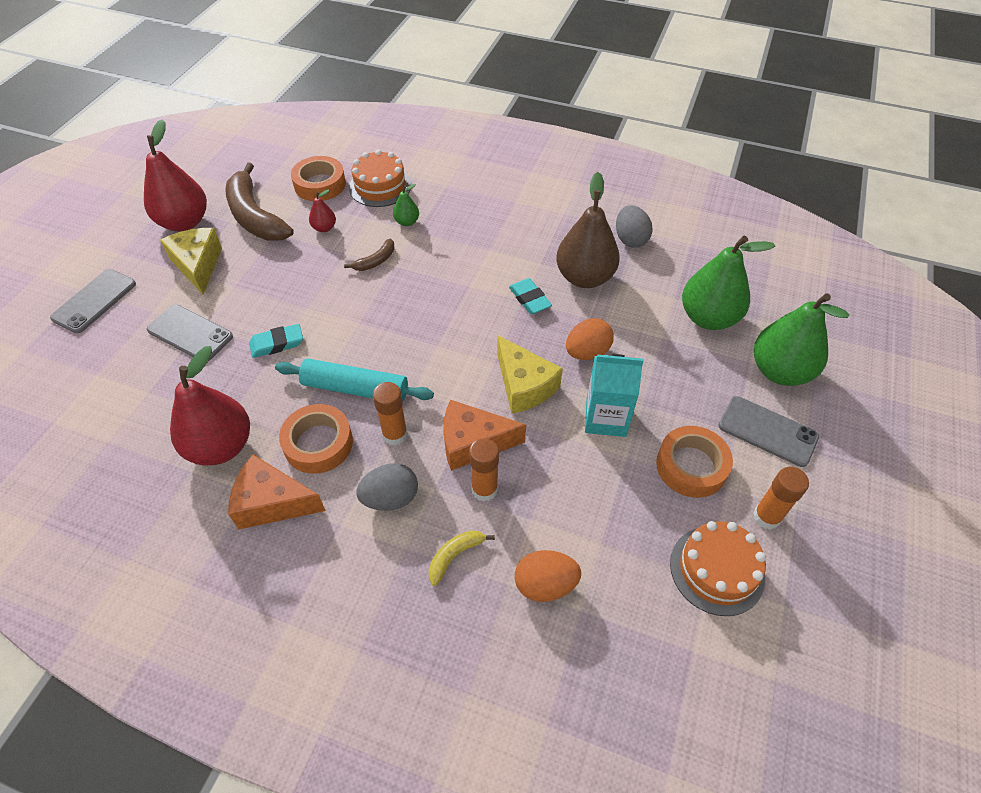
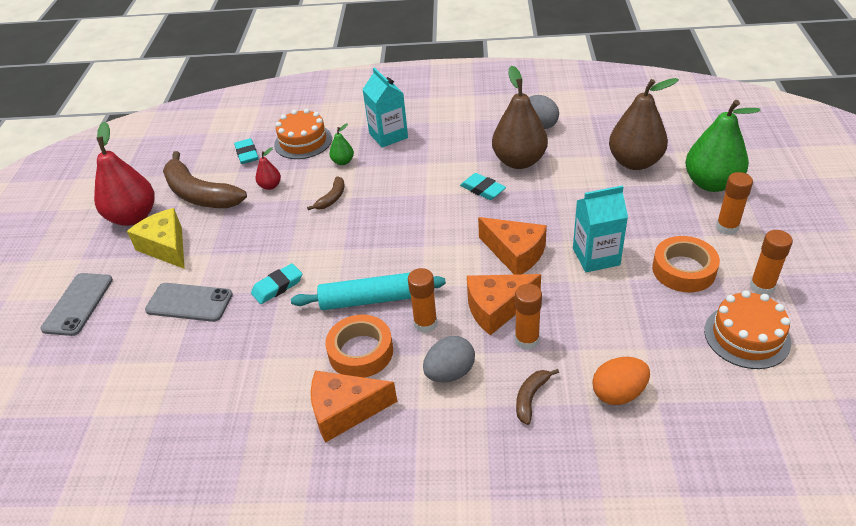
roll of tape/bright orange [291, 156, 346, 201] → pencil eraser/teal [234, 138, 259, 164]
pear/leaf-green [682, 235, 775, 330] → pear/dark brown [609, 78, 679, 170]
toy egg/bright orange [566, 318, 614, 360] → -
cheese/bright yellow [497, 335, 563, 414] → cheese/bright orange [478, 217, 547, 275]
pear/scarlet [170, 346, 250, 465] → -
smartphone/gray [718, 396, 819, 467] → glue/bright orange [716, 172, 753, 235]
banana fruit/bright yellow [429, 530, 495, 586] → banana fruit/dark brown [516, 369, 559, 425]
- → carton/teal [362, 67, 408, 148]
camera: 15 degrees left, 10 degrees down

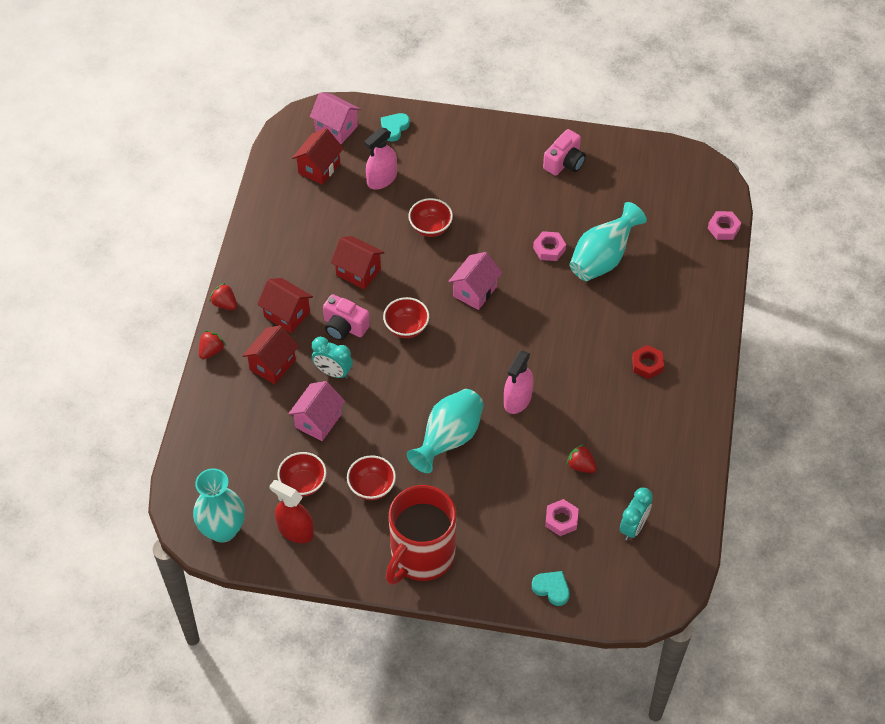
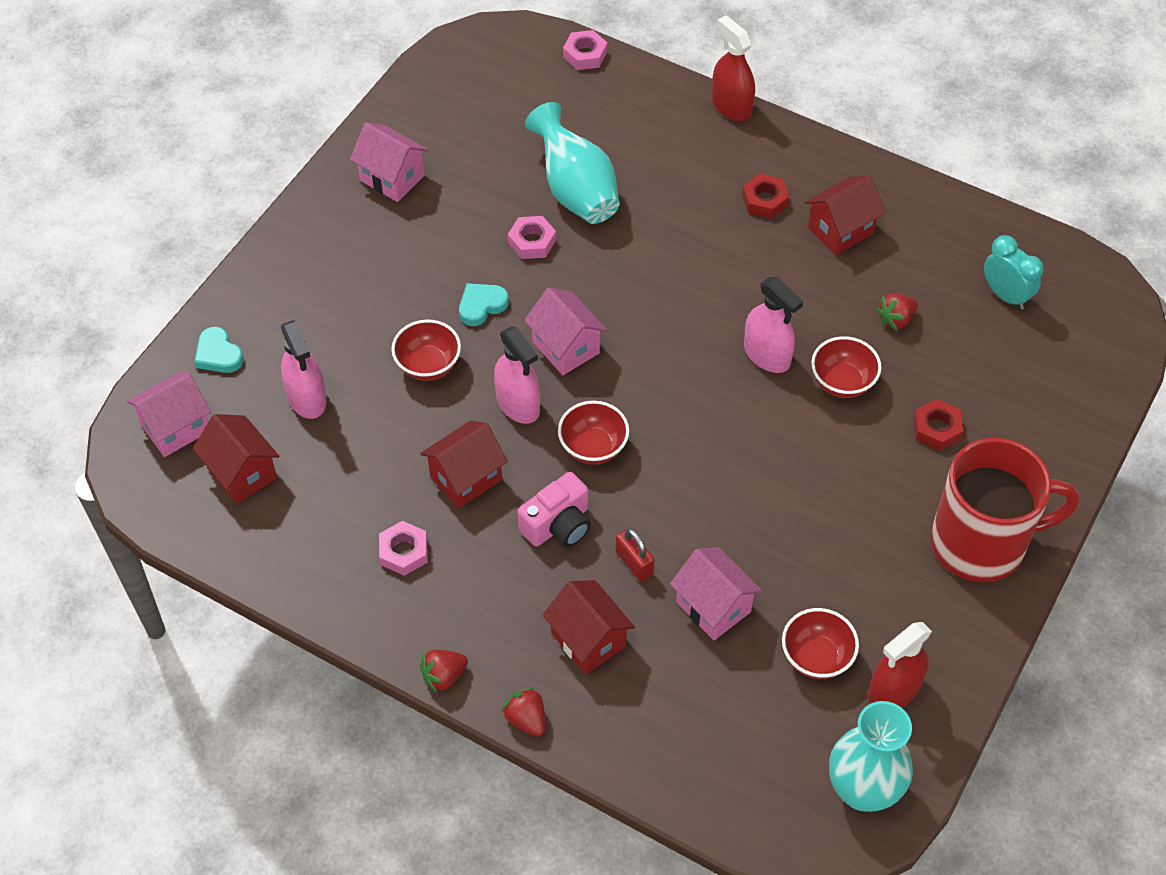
camera/pink [543, 129, 586, 176] → house/pink [350, 123, 428, 202]
house/scarlet [257, 278, 313, 333] → house/scarlet [805, 175, 886, 255], move
bedside clock/teal [312, 337, 353, 379] → small lock/scarlet [615, 528, 655, 581]
tall vase/teal [407, 389, 484, 473] → -
serving bowl/scarlet [347, 455, 396, 500] → serving bowl/scarlet [811, 336, 882, 398], move
mug/scarlet [386, 485, 456, 585] → mug/scarlet [931, 438, 1080, 582], 60 degrees counterclockwise
nut/pink [545, 499, 578, 536] → nut/pink [379, 521, 428, 576], move
heart shape/teal [532, 571, 570, 606] → heart shape/teal [459, 283, 509, 326], move
- → sprayer/scarlet [712, 15, 755, 121]
- → sprayer/pink [494, 326, 540, 424]
- → nut/scarlet [913, 399, 963, 451]
camera: 70 degrees left, 0 degrees up

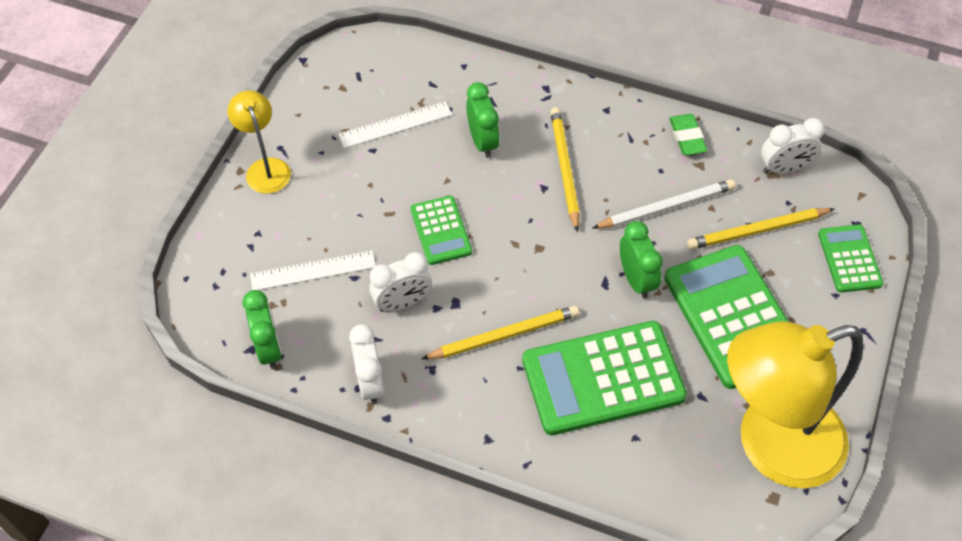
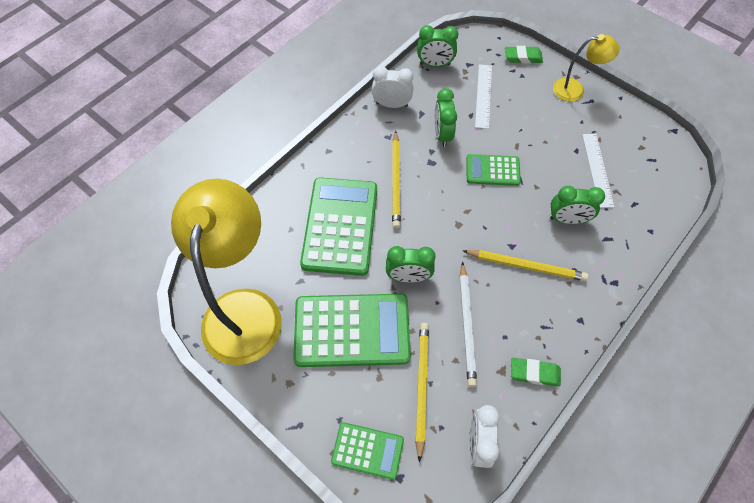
bedside clock/white [369, 252, 432, 312] → bedside clock/leaf-green [435, 88, 457, 147]
- → pencil eraser/leaf-green [505, 46, 543, 64]
camera: 110 degrees right, 5 degrees up

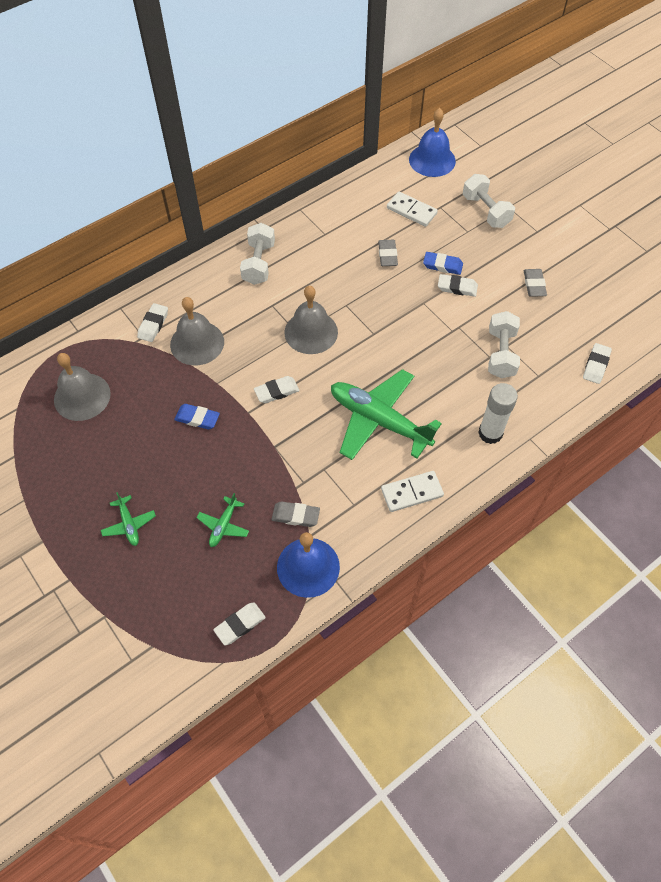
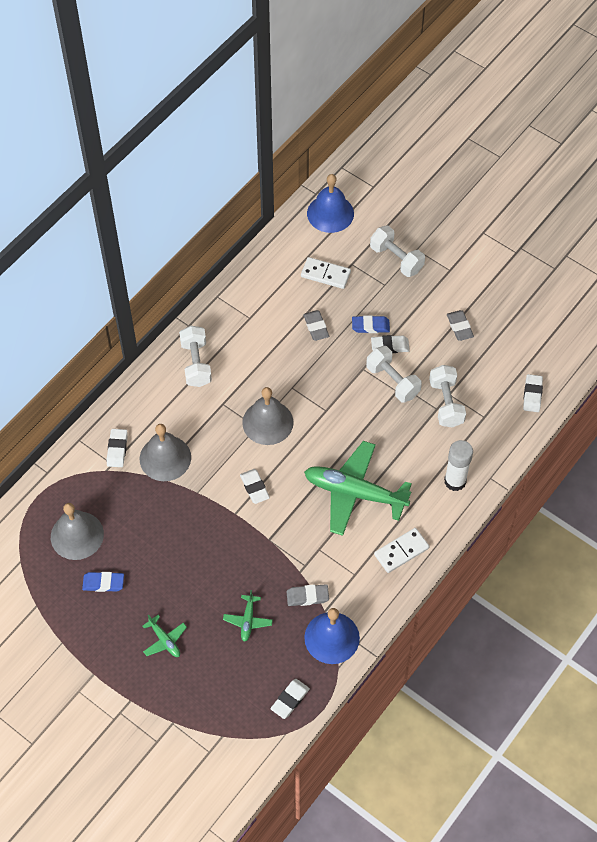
pencil eraser/white [254, 376, 299, 403] → pencil eraser/white [240, 469, 270, 504], 75 degrees counterclockwise
pencil eraser/blue [174, 404, 220, 430] → pencil eraser/blue [82, 572, 124, 592], move
- → dumbbell/white [366, 346, 422, 403]
camera: 15 degrees left, 0 degrees up

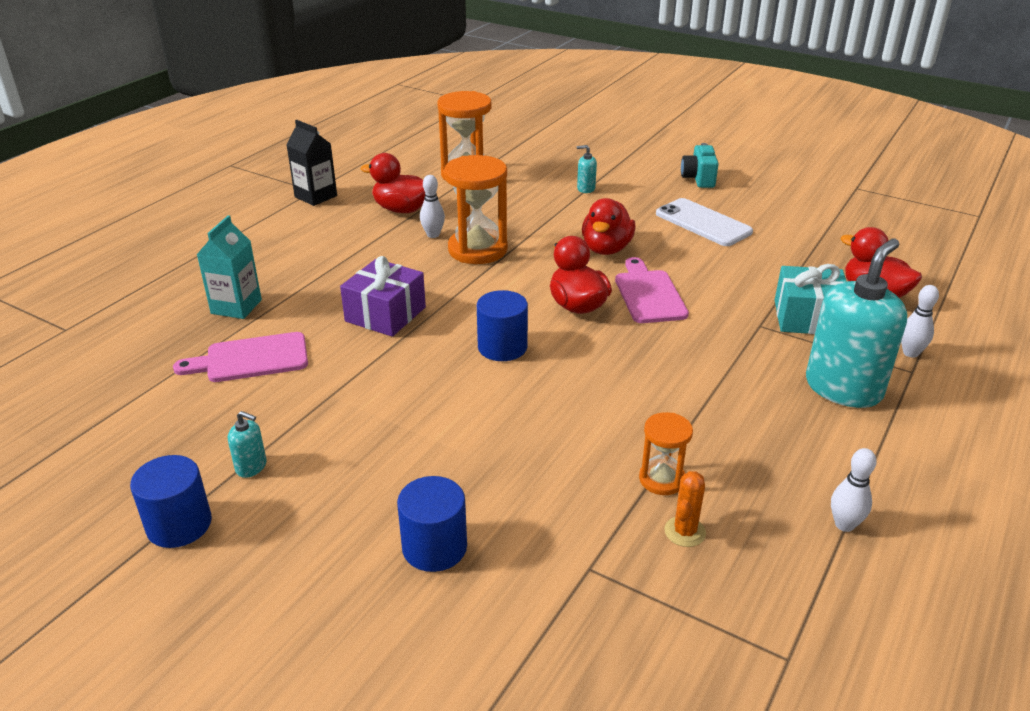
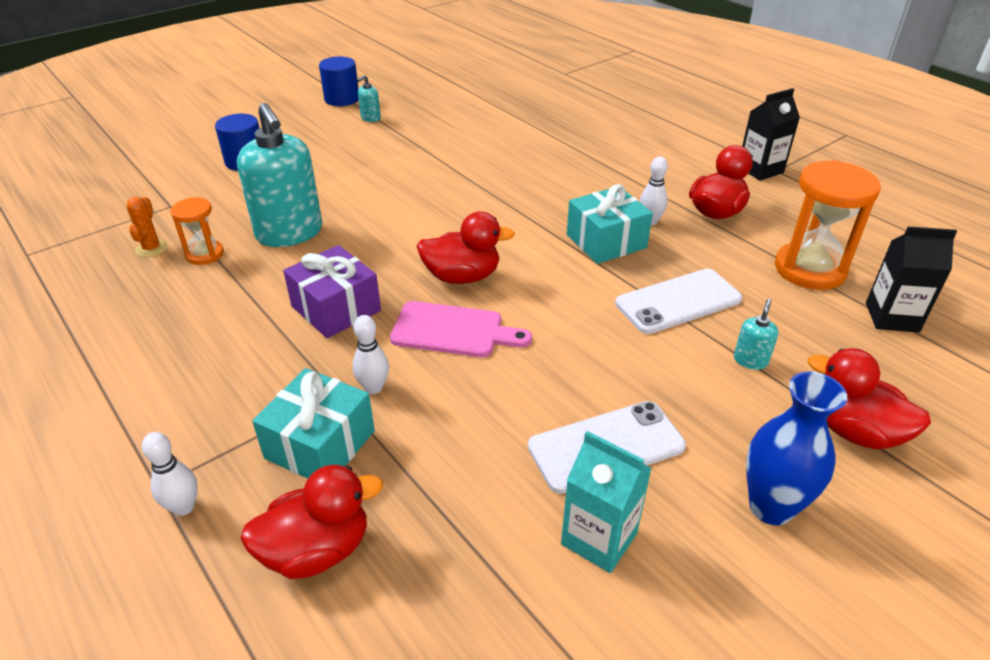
camera/teal [681, 143, 719, 188] → tall vase/blue [746, 371, 847, 525]
sand timer/bright orange [444, 155, 508, 264] → present/teal [567, 184, 653, 264]
rubber duck/scarlet [582, 198, 636, 255] → rubber duck/scarlet [808, 348, 931, 450], move
carton/teal [197, 215, 262, 319] → carton/teal [561, 431, 652, 573], move
soap dispenser/teal [806, 239, 907, 408] → soap dispenser/teal [237, 103, 322, 247], move
present/violet [340, 256, 426, 337] → present/violet [283, 245, 381, 338], move
solid cylinder/blue [477, 290, 528, 361] → -
bread board/pink [173, 332, 308, 382] → -
bowling pin/white [831, 448, 877, 532] → bowling pin/white [352, 315, 389, 394], move
saguaro cactus/bright orange [664, 471, 706, 547] → saguaro cactus/bright orange [127, 197, 168, 257], 45 degrees clockwise
- → carton/black [866, 227, 957, 333]
- → smartphone/white [615, 269, 742, 334]
camera: 110 degrees right, 5 degrees up

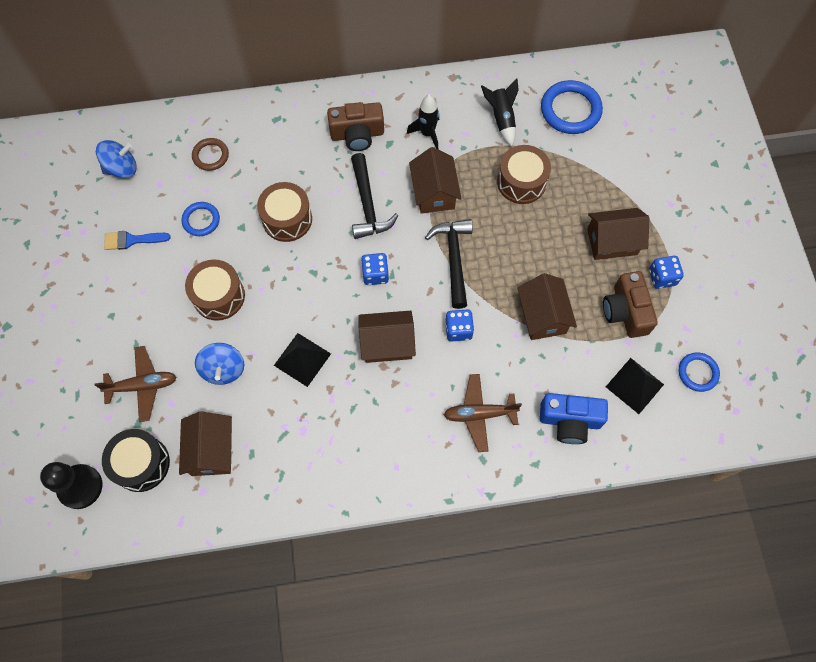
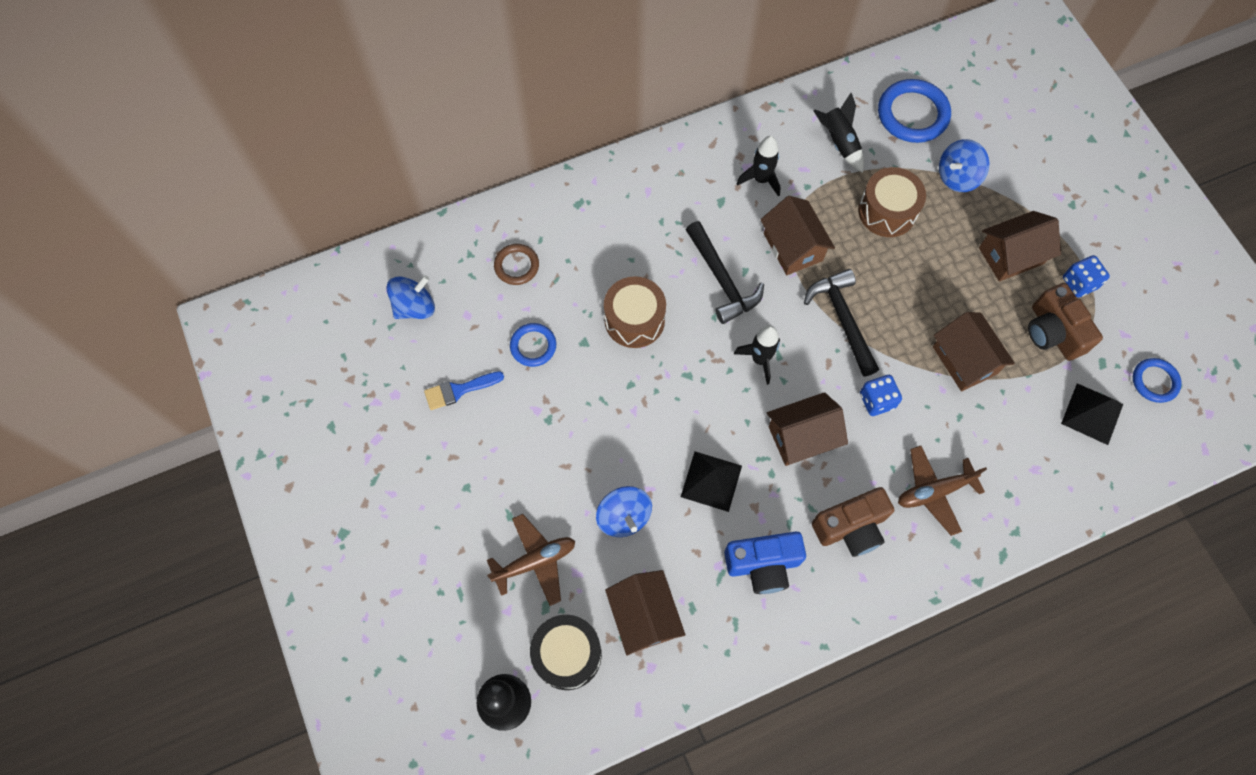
camera/dark brown [327, 102, 384, 151] → camera/dark brown [812, 487, 894, 557], move
die/blue [361, 253, 389, 285] → rocket/black [734, 325, 780, 385]
drum/dark brown [185, 260, 245, 321] → -
camera/blue [540, 393, 608, 444] → camera/blue [724, 532, 806, 594], move
- → toy top/blue [939, 139, 989, 192]
camera: 15 degrees left, 0 degrees up

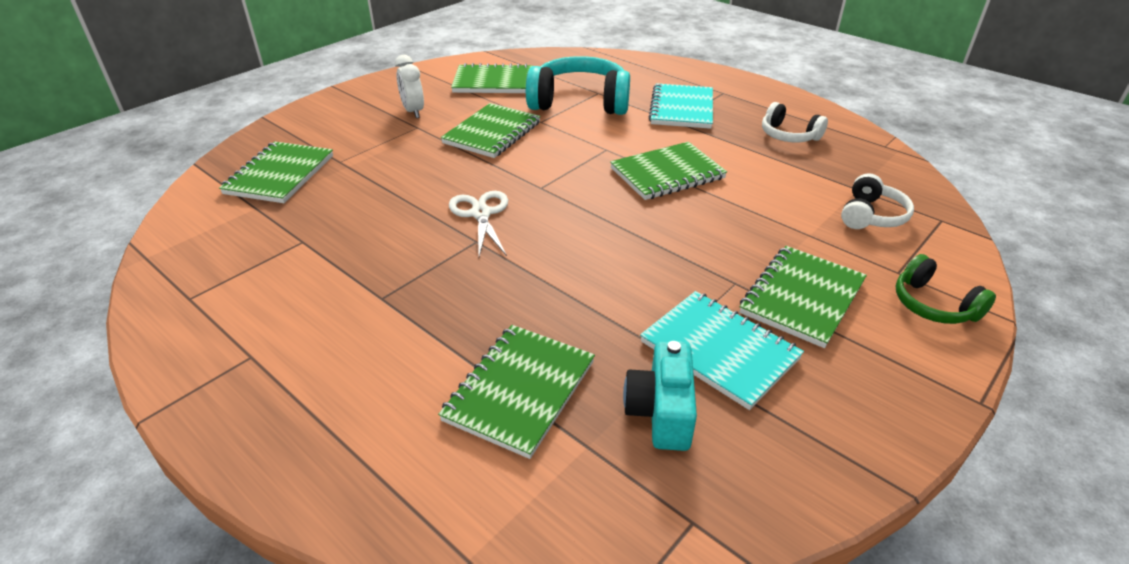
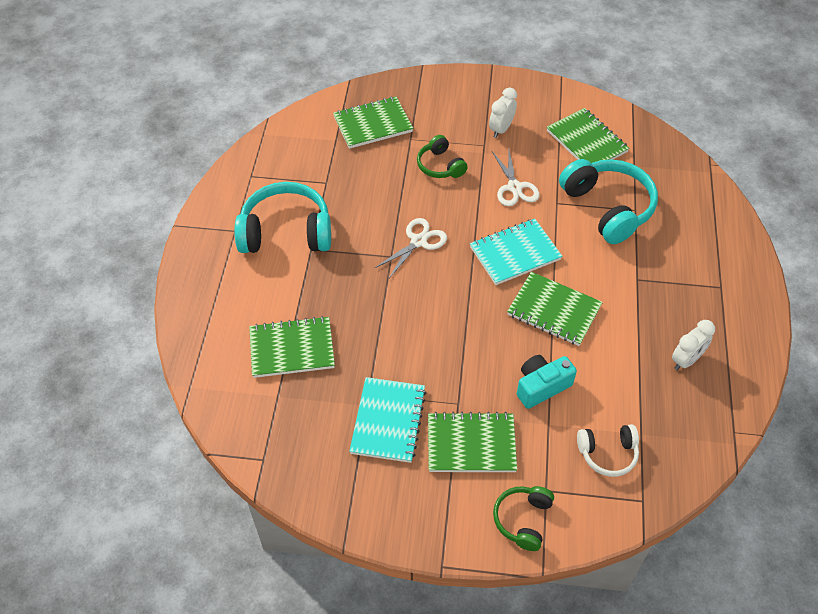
notepad/teal [649, 83, 713, 129] → notepad/teal [470, 219, 562, 285], move
headset/white [762, 102, 828, 142] → bedside clock/white [672, 320, 715, 370]
notepad/leaf-green [441, 103, 541, 158] → scissors/white [492, 151, 540, 206]
camera/teal [623, 341, 697, 451] → camera/teal [517, 355, 577, 409], move
- → headset/leaf-green [417, 135, 468, 178]
- → headset/teal [235, 182, 331, 253]
camera: 55 degrees right, 15 degrees up

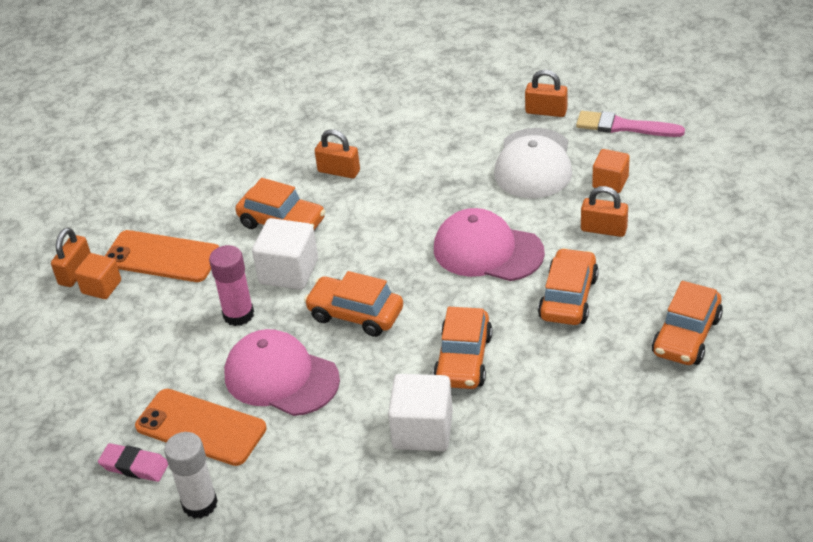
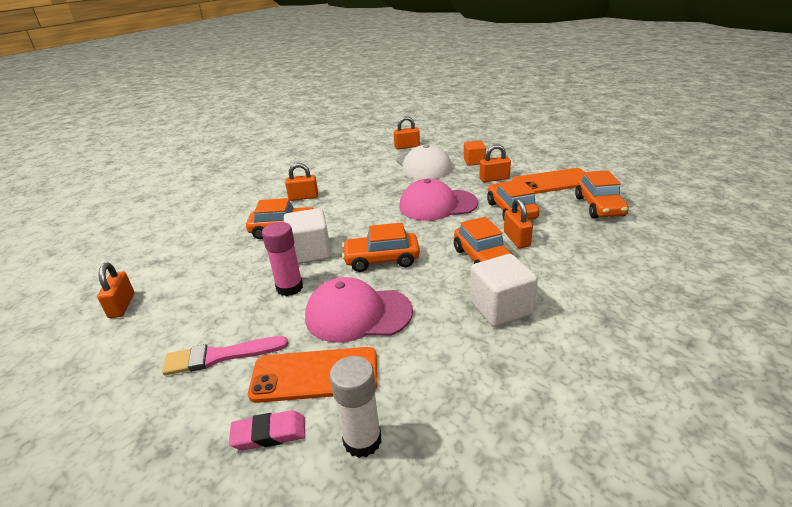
brush/pink [576, 111, 685, 137] → brush/pink [162, 336, 288, 375], move
smartphone/bright orange [105, 230, 219, 282] → smartphone/bright orange [512, 168, 584, 194], move
solid cube/bright orange [75, 253, 121, 299] → -
- → small lock/bright orange [504, 198, 533, 248]
camera: 30 degrees left, 10 degrees down

